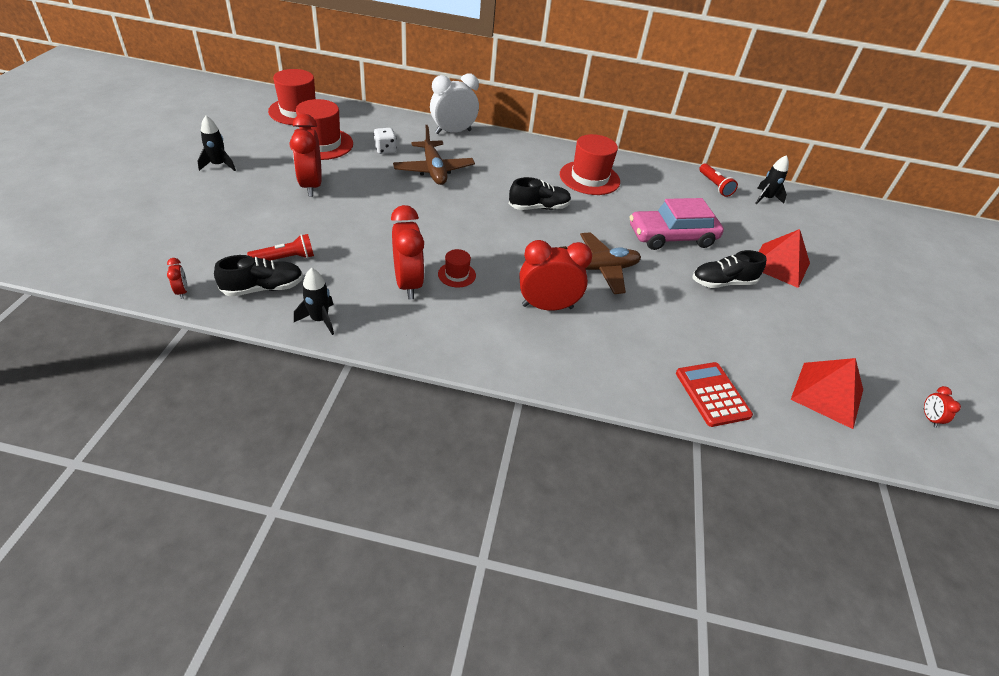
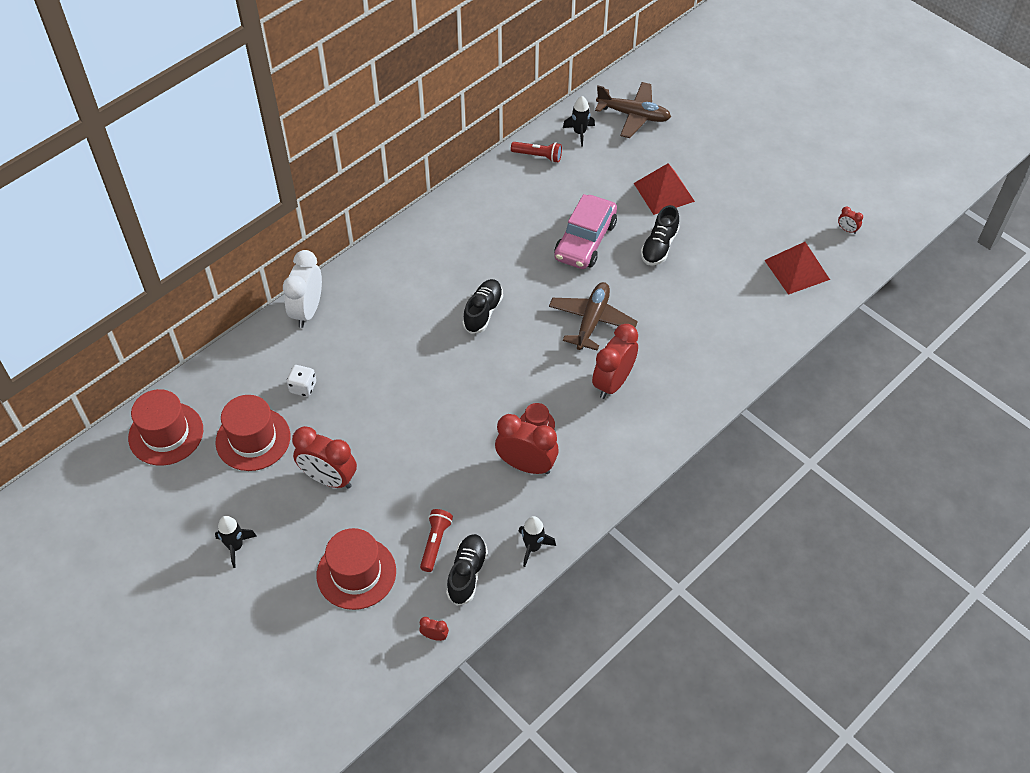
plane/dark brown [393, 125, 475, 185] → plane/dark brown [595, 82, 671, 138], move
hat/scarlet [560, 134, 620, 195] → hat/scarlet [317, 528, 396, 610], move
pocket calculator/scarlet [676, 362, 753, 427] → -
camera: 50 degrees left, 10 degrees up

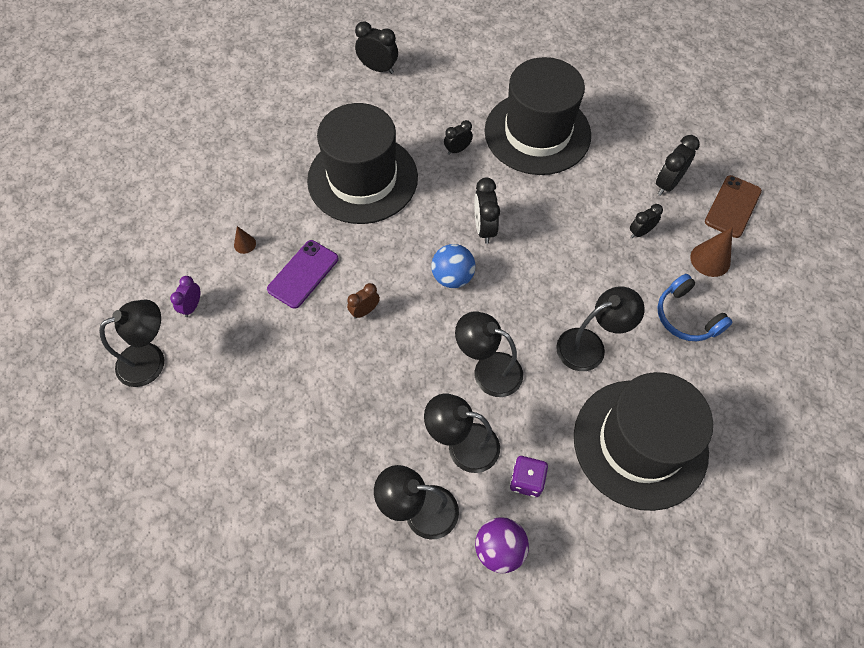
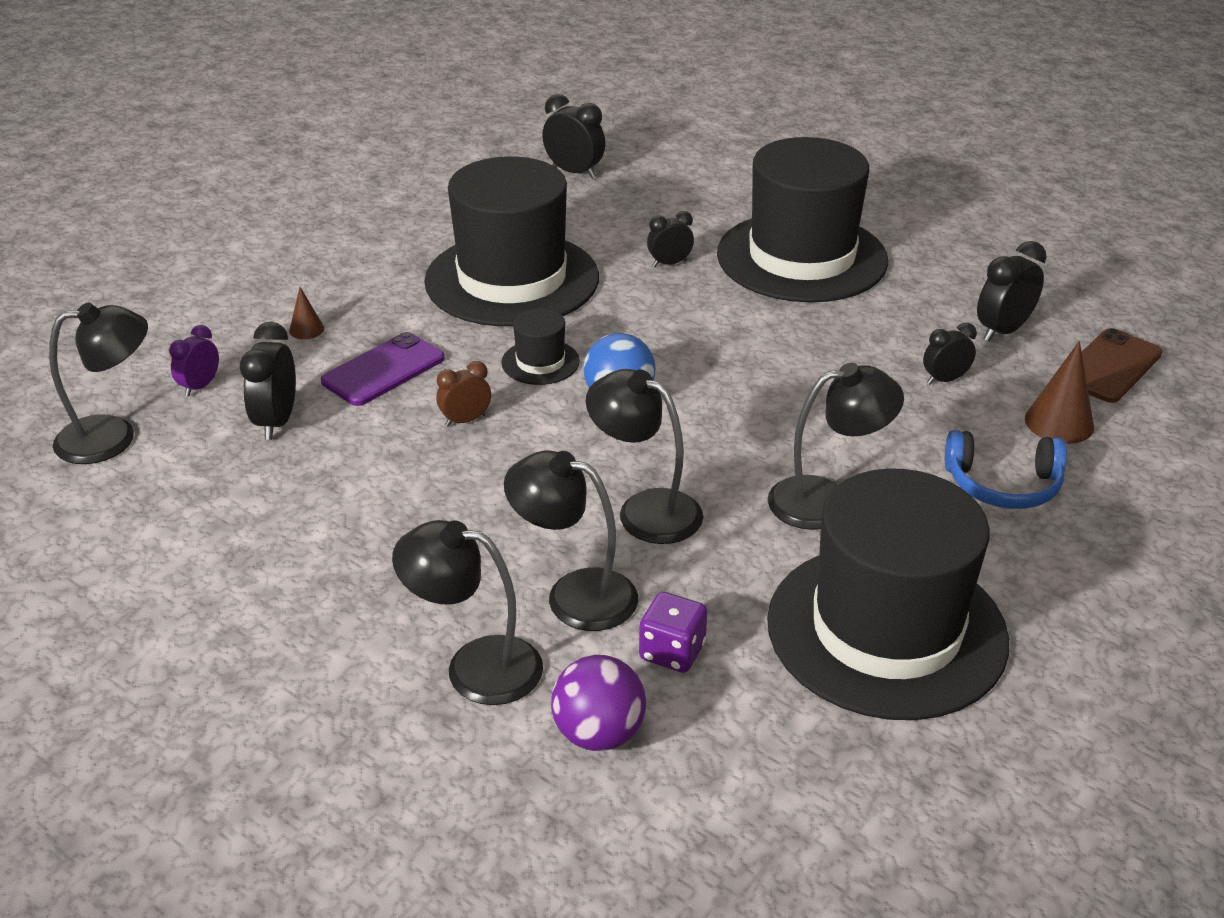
bedside clock/black [474, 178, 500, 244] → bedside clock/black [240, 322, 296, 440], move
headset/blue [657, 274, 732, 341] → headset/blue [945, 430, 1067, 509], 60 degrees counterclockwise
- → hat/black [501, 308, 580, 385]
camera: 10 degrees right, 25 degrees down

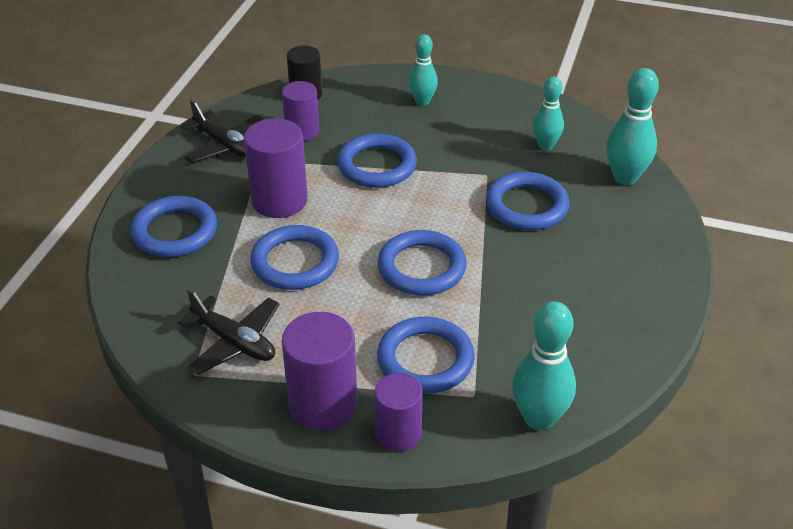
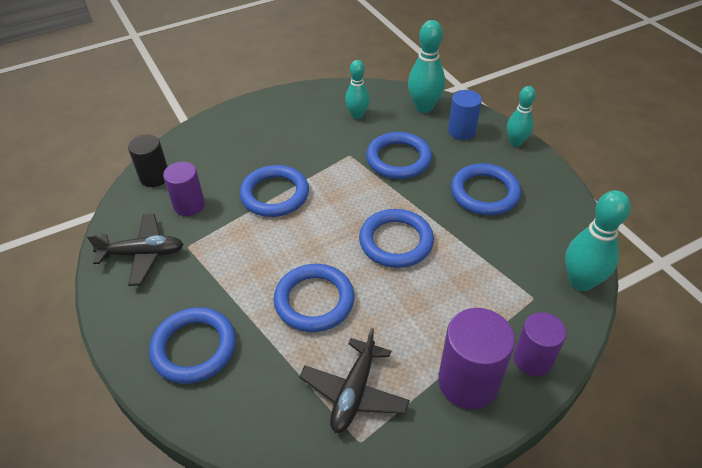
bowling pin/teal [408, 34, 438, 106] → bowling pin/teal [507, 86, 536, 146], move
solid cylinder/violet [244, 118, 308, 218] → -
plane/black [178, 289, 279, 375] → plane/black [299, 328, 410, 433], 120 degrees clockwise
hoop/blue [377, 317, 475, 394] → hoop/blue [451, 163, 521, 215], move
- → solid cylinder/blue [448, 90, 482, 140]
camera: 45 degrees left, 5 degrees up

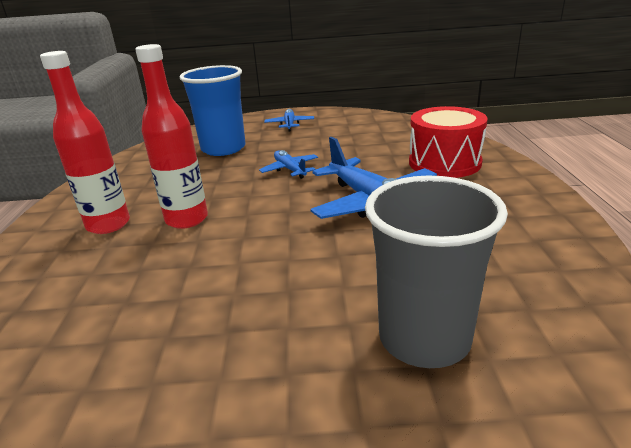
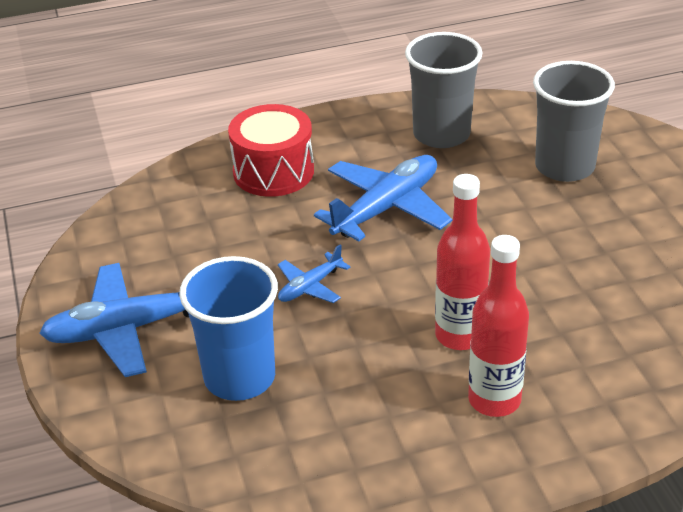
plane/blue [264, 109, 314, 132] → plane/blue [39, 263, 189, 377], x1.95
- → beaker/gray [405, 32, 482, 148]
camera: 105 degrees left, 10 degrees up

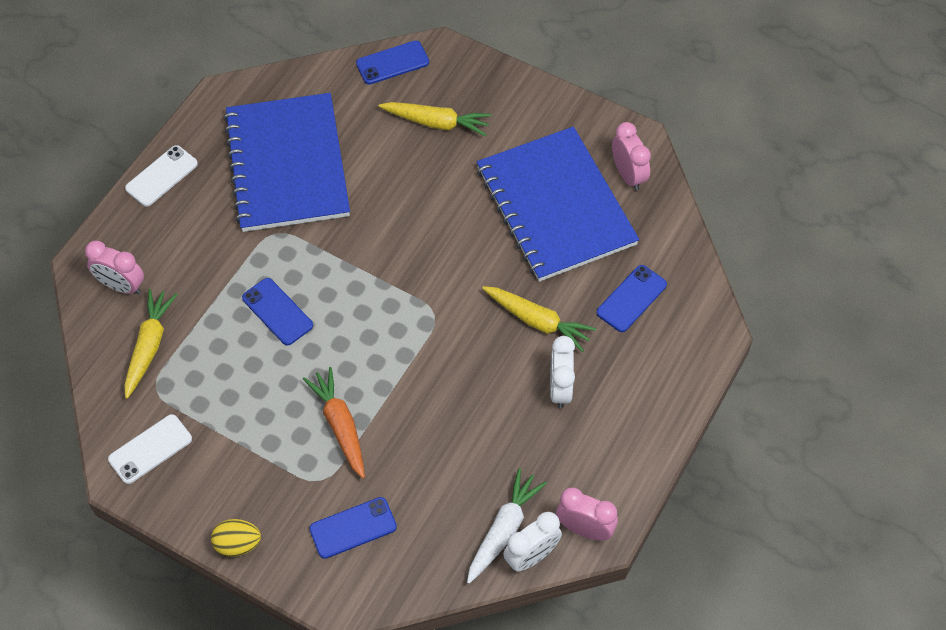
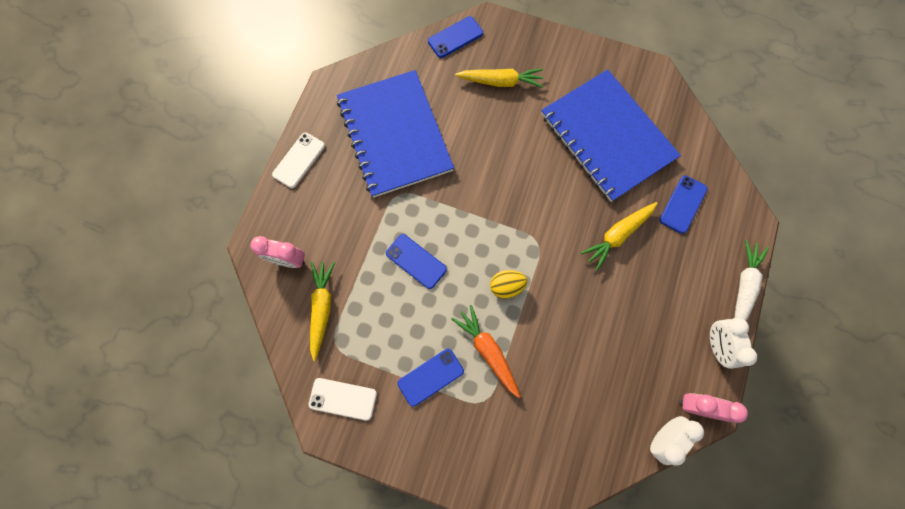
bedside clock/pink [612, 122, 651, 191] → -
toy carrot/bright yellow [482, 286, 596, 352] → toy carrot/bright yellow [581, 202, 658, 271], 120 degrees clockwise
bedside clock/white [550, 336, 575, 408] → bedside clock/white [710, 318, 757, 369], move
smartphone/white [108, 414, 192, 484] → smartphone/white [309, 378, 377, 421], 60 degrees clockwise
toy carrot/white [467, 468, 547, 584] → toy carrot/white [734, 240, 769, 321], move
smartphone/blue [309, 497, 397, 559] → smartphone/blue [398, 349, 464, 407], move
toy egg/bright yellow [211, 519, 261, 557] → toy egg/bright yellow [490, 270, 527, 298], move
camera: 10 degrees left, 15 degrees up

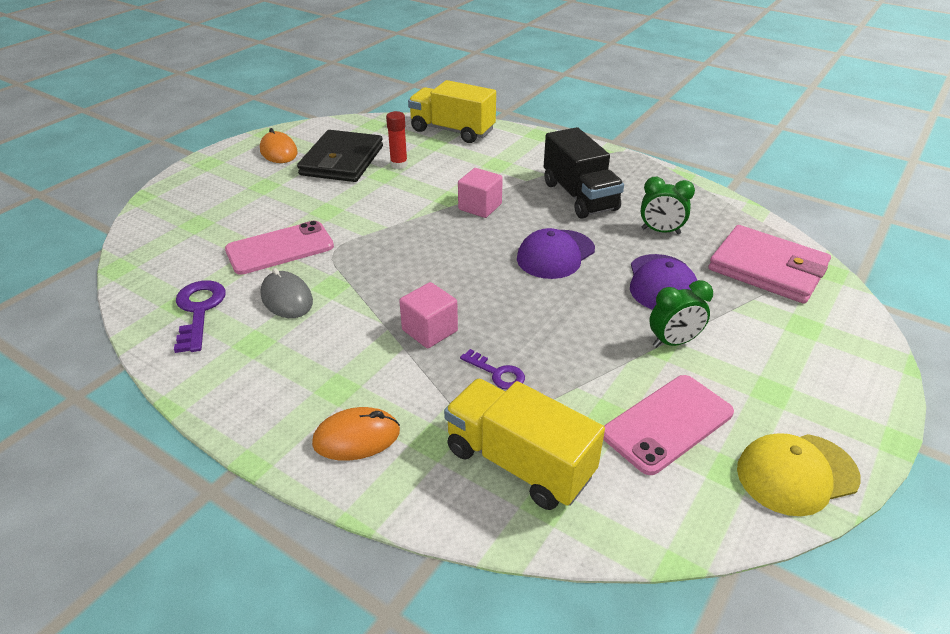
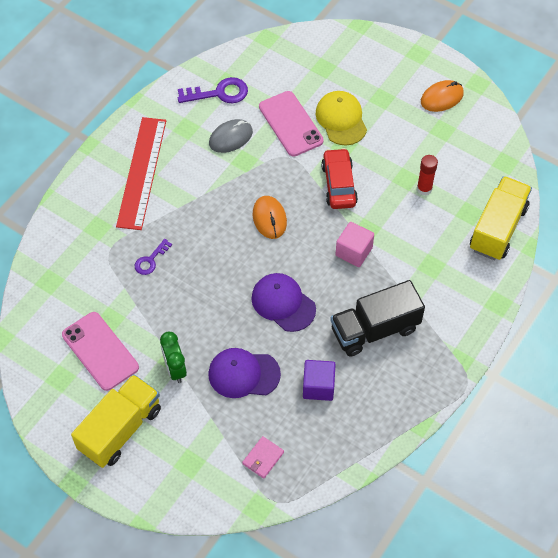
card wallet/black [297, 130, 383, 182] → -
bedside clock/leaf-green [641, 177, 695, 234] → solid cube/violet [303, 360, 336, 401]
card wallet/pink [708, 225, 831, 304] → card wallet/pink [242, 436, 284, 479], x0.43
solid cube/pink [399, 282, 458, 348] → -
lorry/bright yellow [444, 379, 605, 510] → lorry/bright yellow [71, 374, 161, 468], move
computer mouse/bright orange [312, 407, 400, 461] → computer mouse/bright orange [253, 196, 287, 239], move
baseball cap/bright yellow [737, 433, 861, 516] → baseball cap/bright yellow [315, 91, 367, 145], move
- → measuring stick/scarlet [116, 117, 166, 230]
- → car/scarlet [321, 148, 358, 209]
camera: 90 degrees right, 20 degrees up

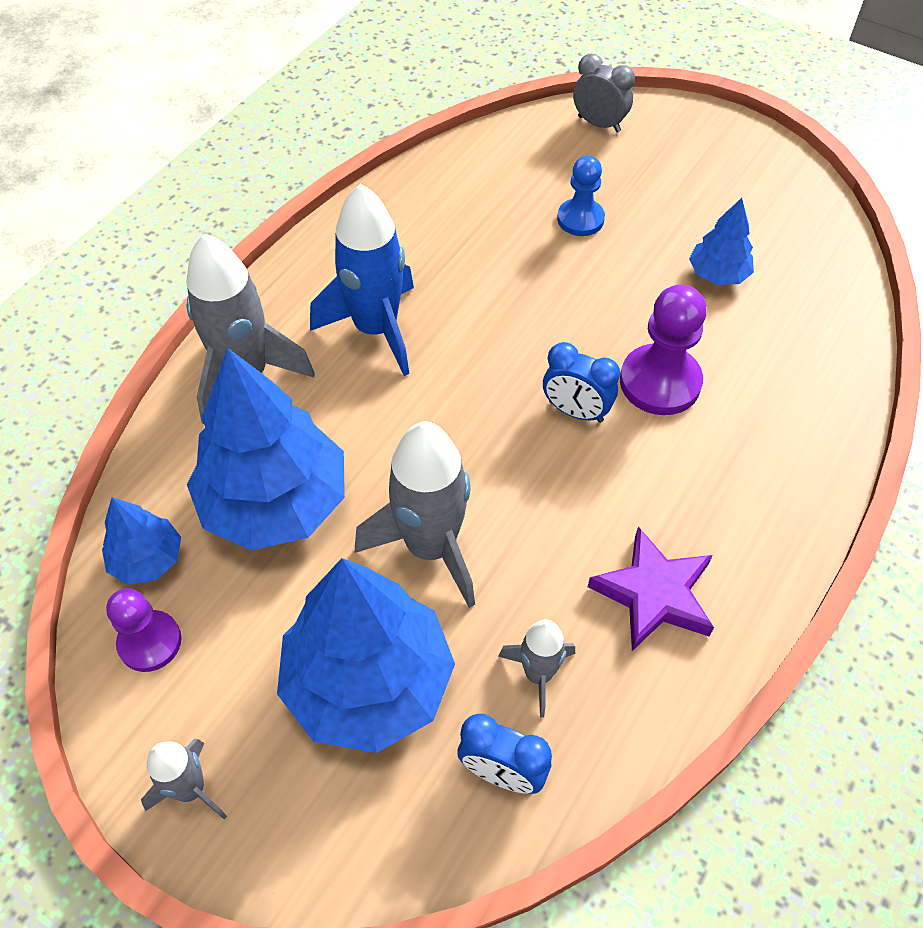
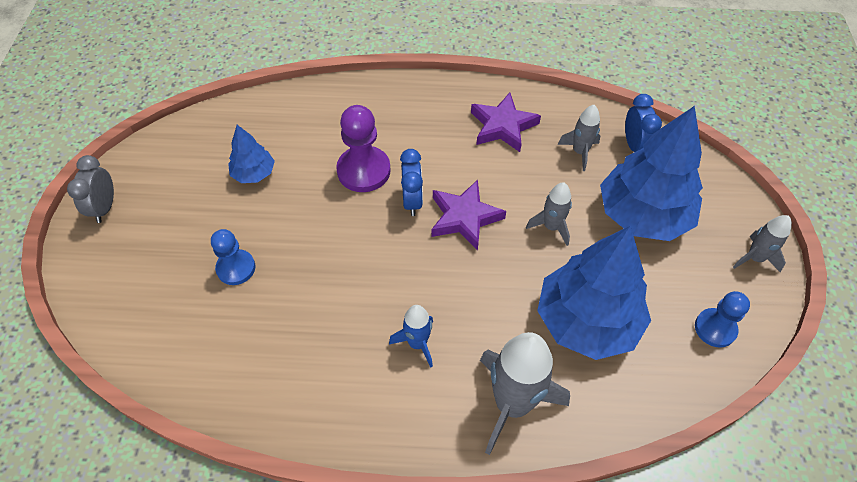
bedside clock/gray [573, 54, 635, 132] → bedside clock/gray [67, 155, 114, 223], move
rocket/blue [310, 184, 414, 376] → rocket/blue [389, 305, 433, 368], x0.54
rocket/gray [355, 421, 475, 608] → rocket/gray [526, 183, 572, 246], x0.54
fir tree/blue [102, 497, 181, 585] → -
chess pawn/violet [106, 588, 181, 672] → chess pawn/blue [695, 291, 750, 348]
- → five-pointed star/violet [431, 180, 506, 251]
camera: 120 degrees left, 0 degrees up

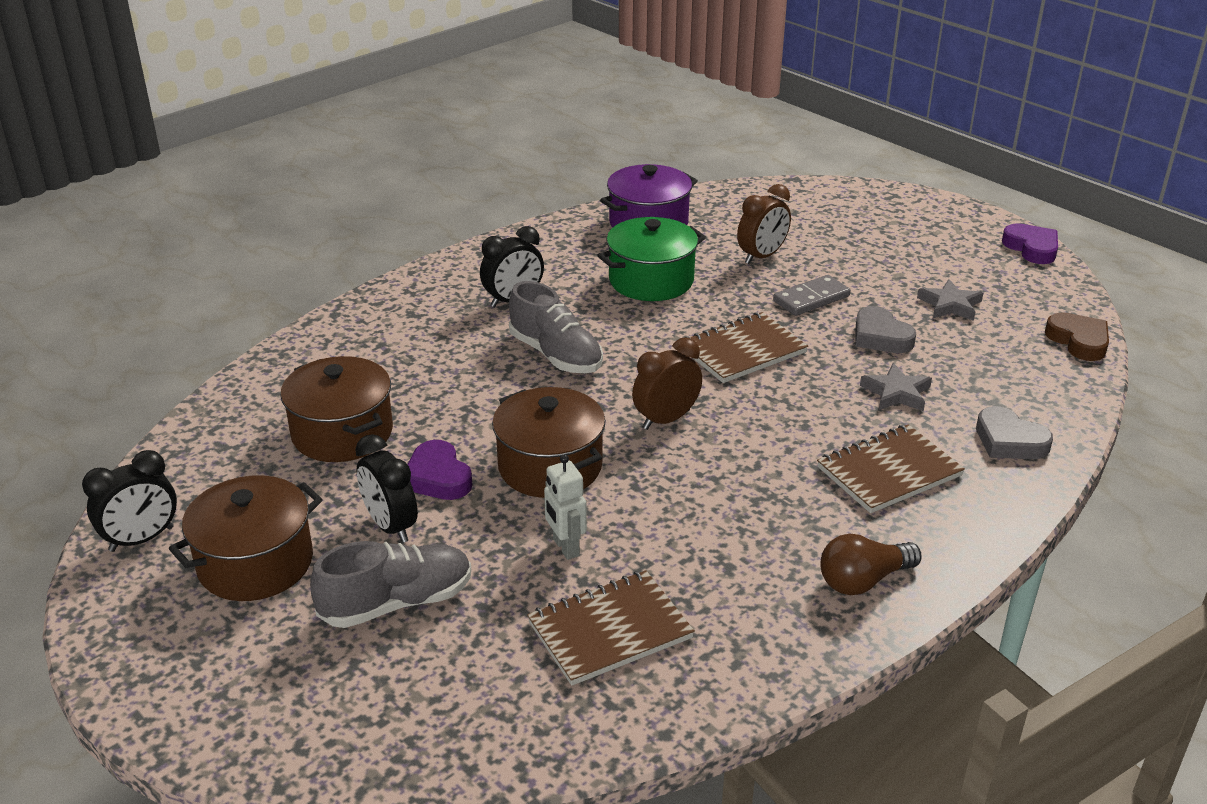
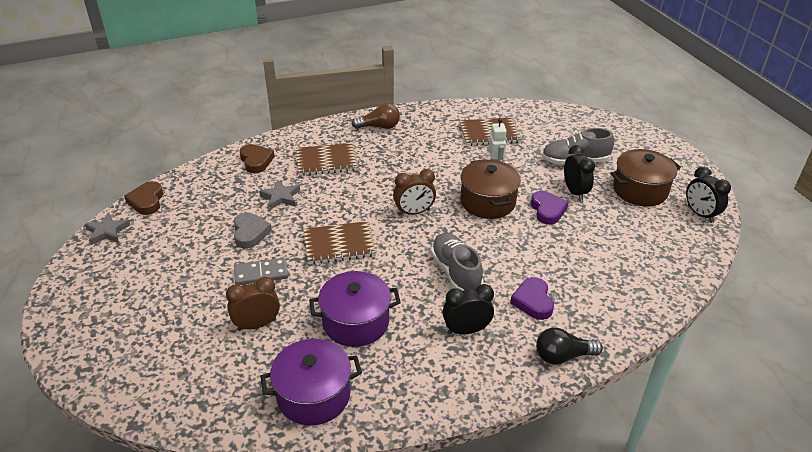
stockpot/leaf-green [597, 217, 706, 301] → stockpot/violet [309, 271, 401, 347]
heart shape/violet [1002, 223, 1058, 264] → heart shape/violet [510, 277, 554, 320], move
five-pointed star/gray [917, 279, 983, 321] → five-pointed star/gray [85, 212, 130, 245], move
stockpot/dark brown [280, 356, 393, 462] → -
heart shape/gray [976, 406, 1053, 459] → heart shape/dark brown [240, 144, 275, 173]
bedside clock/black [82, 450, 177, 552] → bedside clock/black [686, 167, 731, 223], 105 degrees counterclockwise
- → light bulb/black [536, 328, 603, 365]
camera: 160 degrees left, 5 degrees up

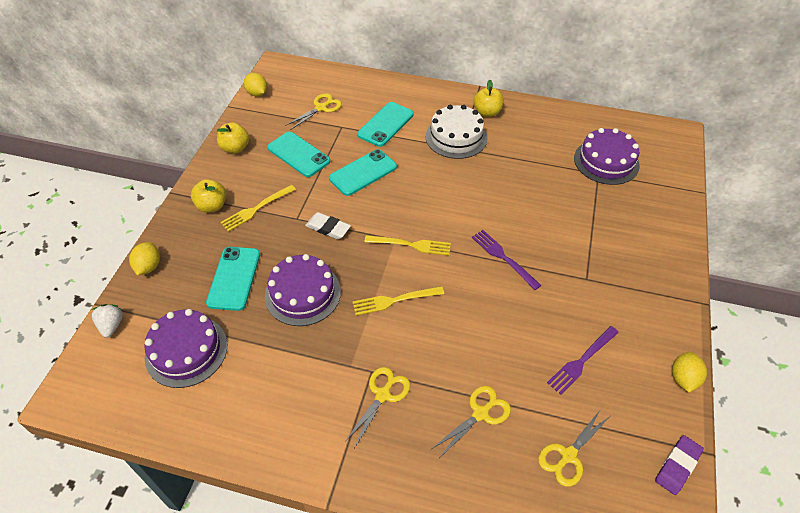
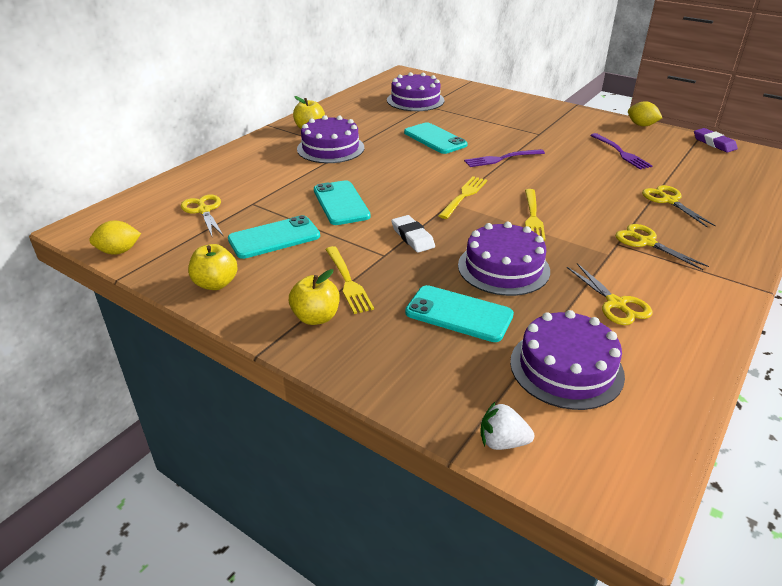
smartphone/teal [357, 102, 414, 147] → smartphone/teal [404, 122, 468, 154], move
gateau/white [425, 105, 488, 159] → gateau/violet [297, 115, 364, 163]
pencil eraser/white [305, 212, 351, 239] → pencil eraser/white [391, 215, 435, 253], 75 degrees counterclockwise
lemon/bright yellow [129, 242, 160, 275] → -
scissors/bright yellow [538, 409, 610, 487] → scissors/bright yellow [567, 263, 652, 325], move
camera: 70 degrees left, 15 degrees down

